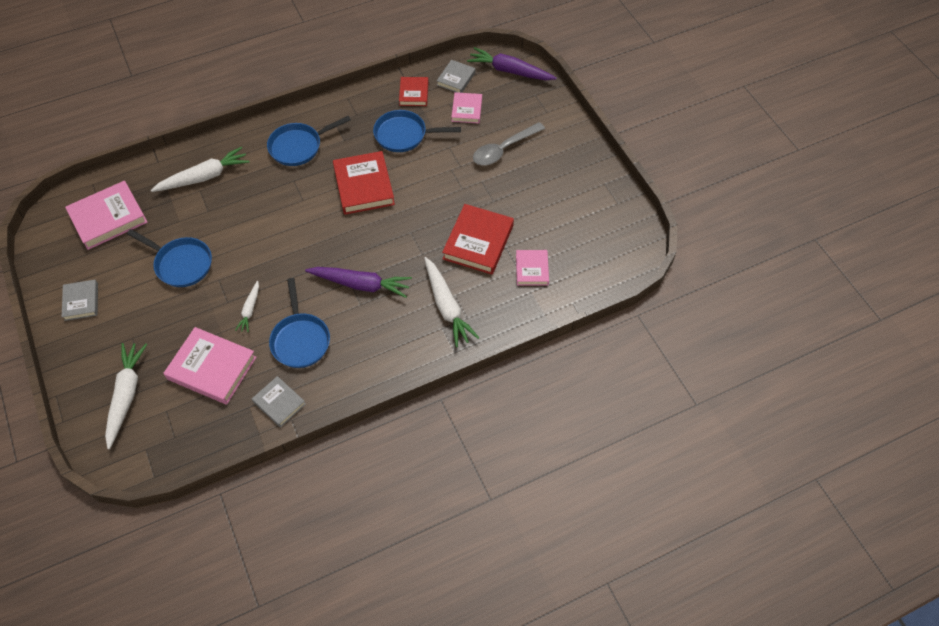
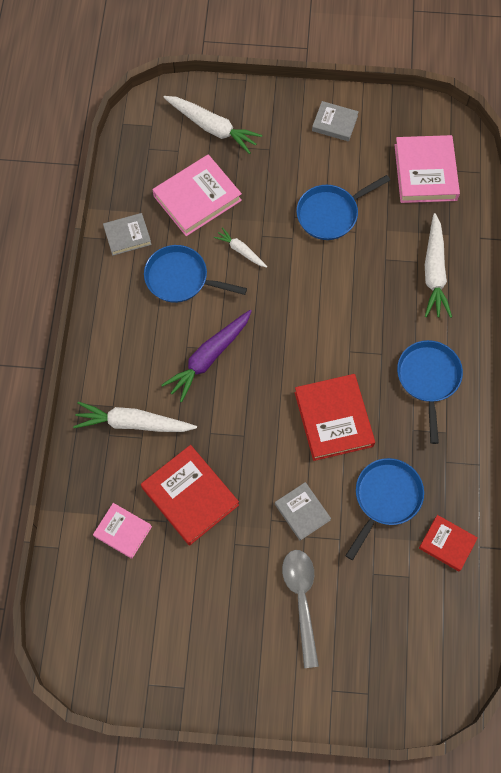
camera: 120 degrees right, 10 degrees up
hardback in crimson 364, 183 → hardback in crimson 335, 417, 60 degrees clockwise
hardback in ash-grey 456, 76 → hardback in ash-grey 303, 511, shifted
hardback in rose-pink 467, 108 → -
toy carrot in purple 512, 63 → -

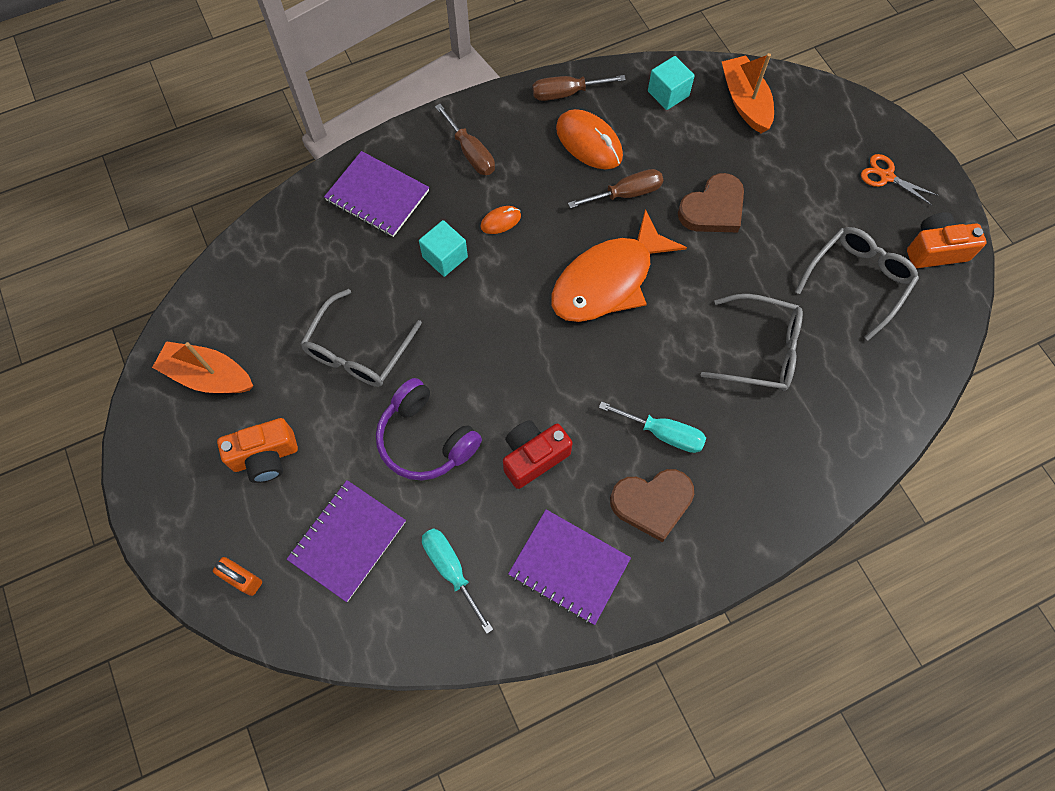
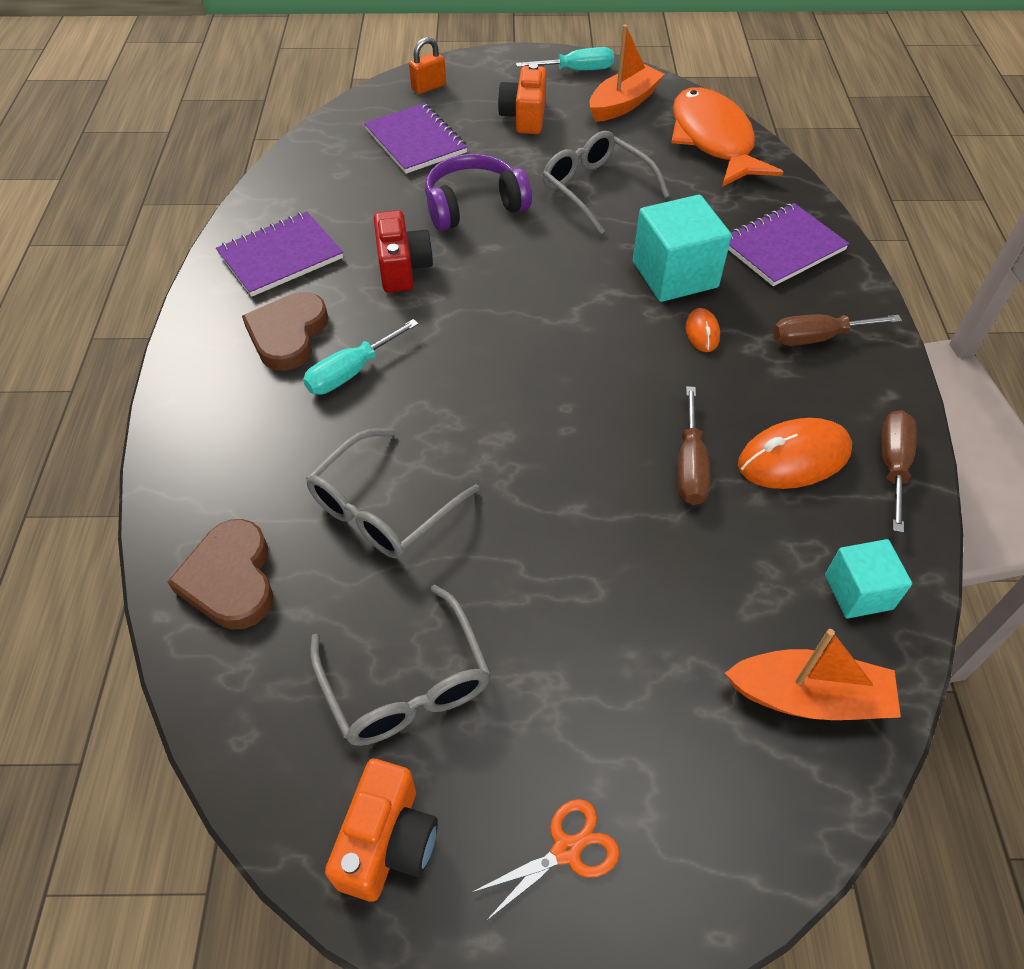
camera: 115 degrees right, 15 degrees down
solid cube in aqua 443, 248 → solid cube in aqua 682, 248, x1.65
hand screwdriver in aqua 457, 581 → hand screwdriver in aqua 565, 59, shifted
fish in bright orange 619, 265 → fish in bright orange 727, 137, shifted
heart in dark brown 711, 202 → heart in dark brown 221, 574, shifted

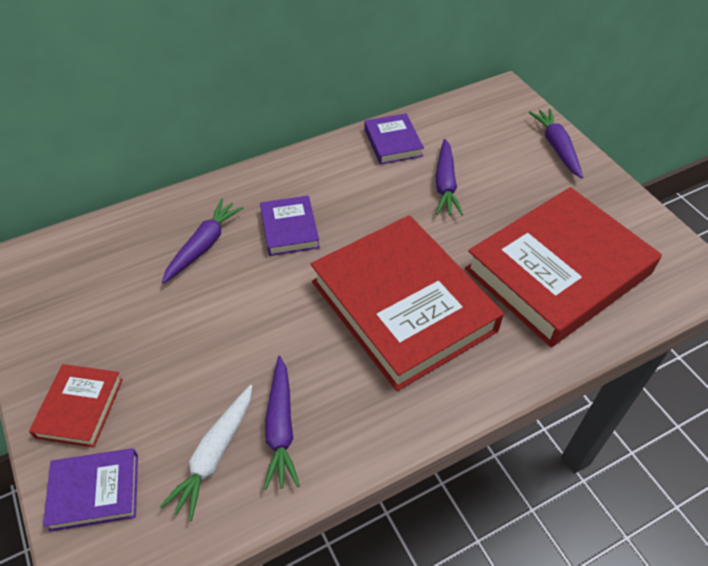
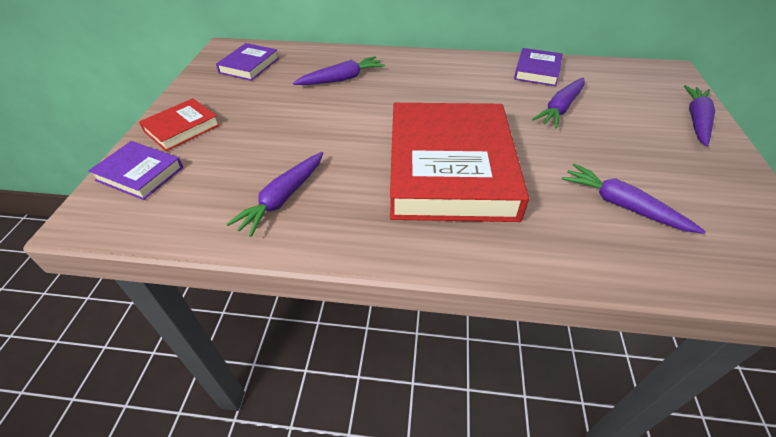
camera: 35 degrees right, 5 degrees down
toy carrot in pure white 206, 453 → -
hardback in purple 290, 225 → hardback in purple 247, 62, shifted
hardback in crimson 563, 267 → toy carrot in purple 634, 198

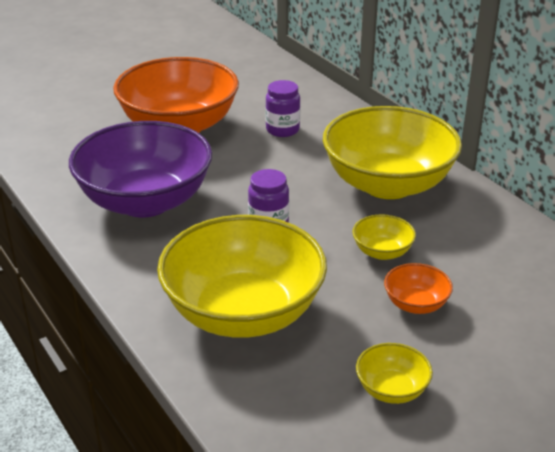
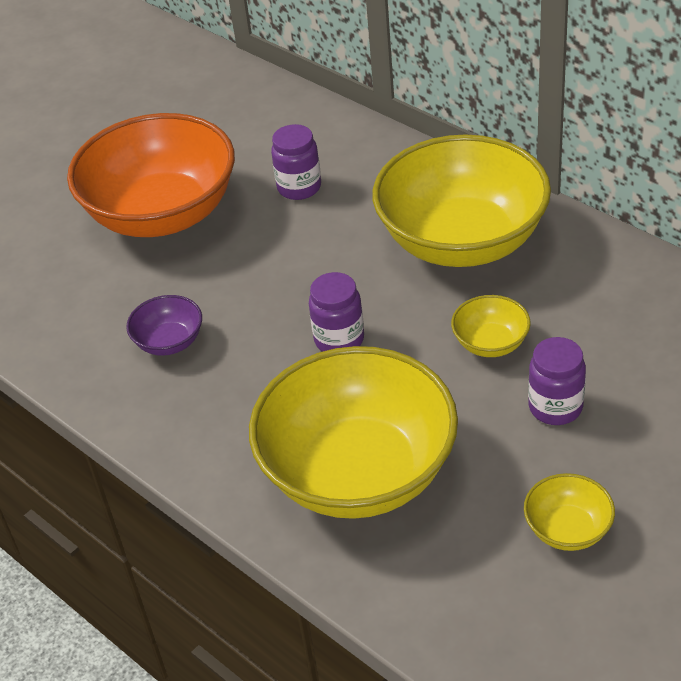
camera: 10 degrees left, 10 degrees up
deep dish in purple 140, 169 → deep dish in purple 164, 325, x0.42
deep dish in bright orange 418, 288 → jam jar in purple 557, 381

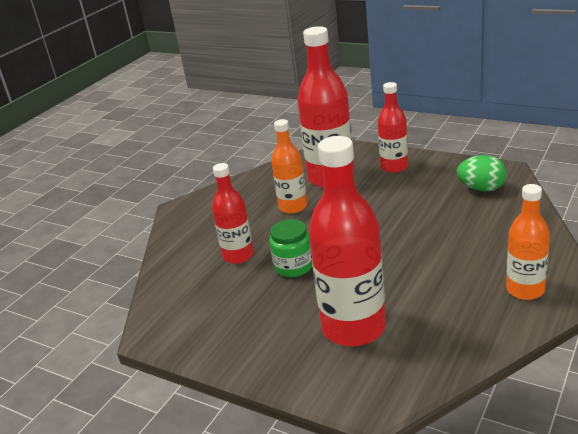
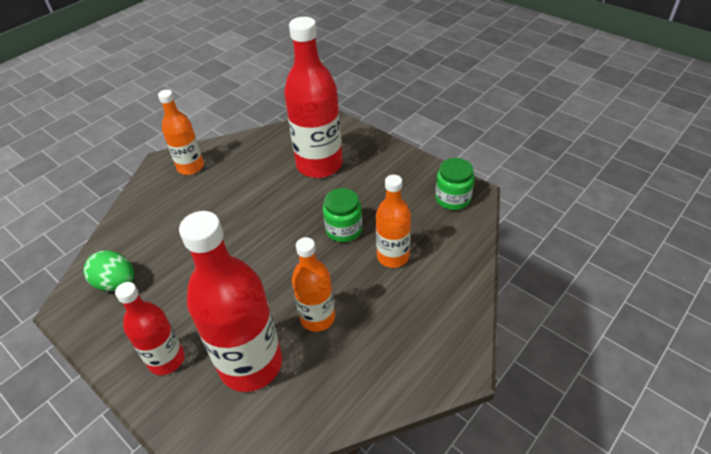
camera: 170 degrees left, 15 degrees up
bottle in crimson 233, 213 → bottle in bright orange 393, 221
- → jam jar in leaf-green 455, 184

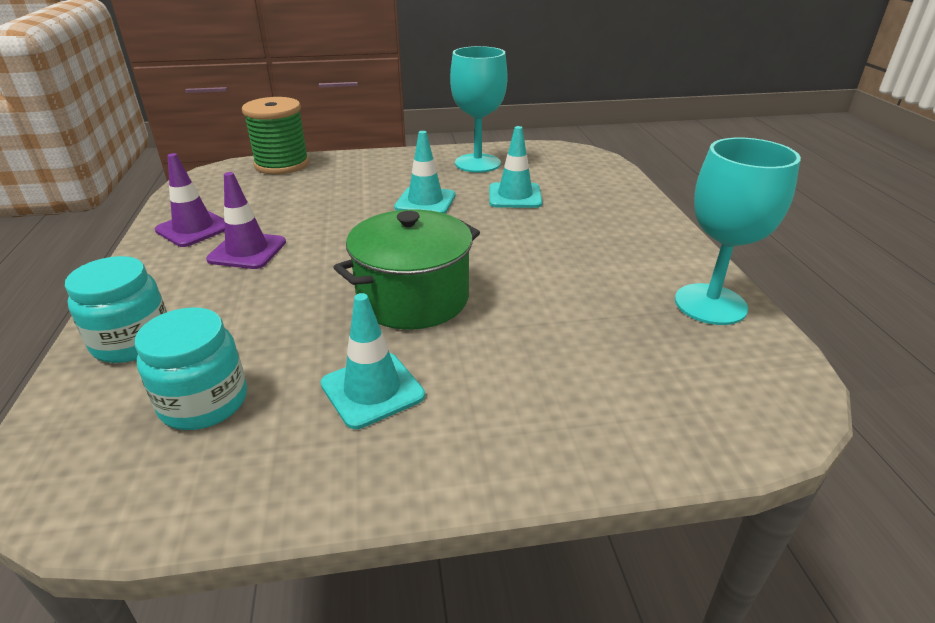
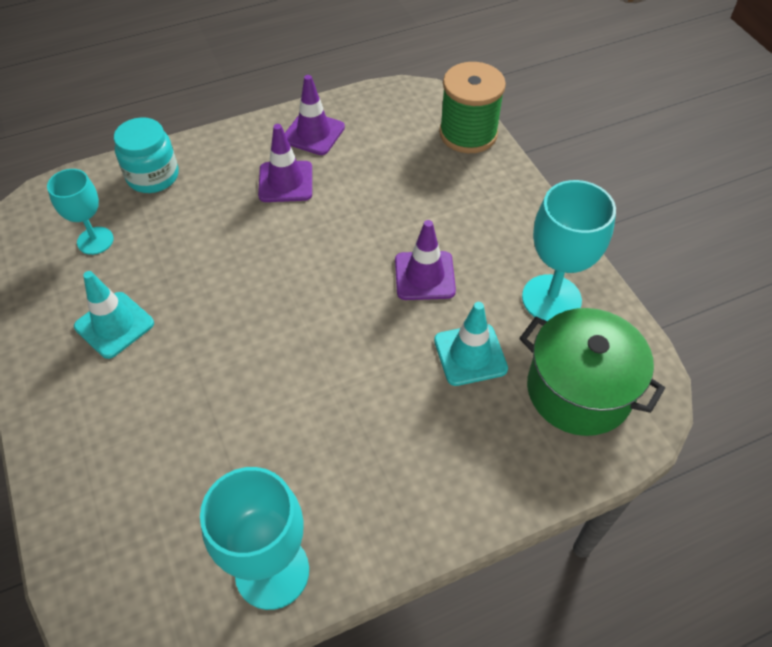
camera: 75 degrees right, 20 degrees up
jam jar in aqua 191, 368 → goblet in aqua 80, 212
cooking pot in leaf-green 406, 269 → cooking pot in leaf-green 592, 372, shifted
traffic cone in aqua 425, 172 → traffic cone in purple 425, 260

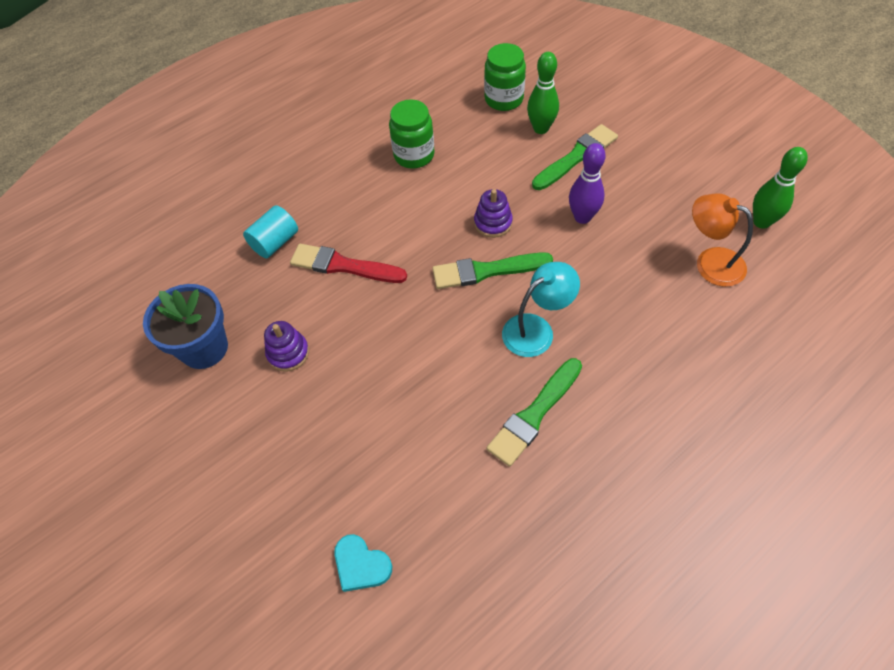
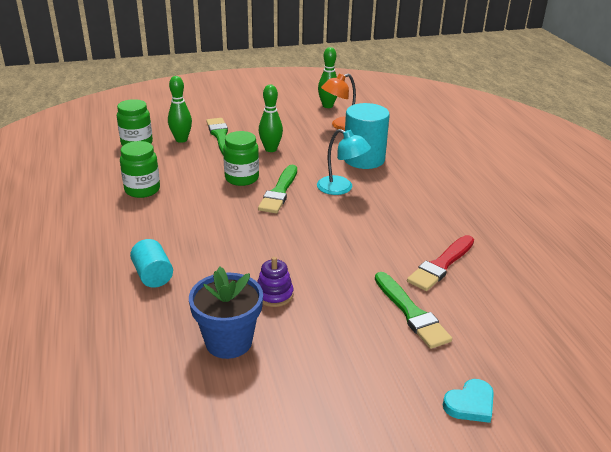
camera: 70 degrees left, 25 degrees down
paintbrush in crimson 348, 263 → paintbrush in crimson 440, 263, shifted
heart in aqua 363, 563 → heart in aqua 468, 401, shifted
stacking rings in purple 493, 213 → jam jar in leaf-green 241, 158
paintbrush in leaf-green 534, 412 → paintbrush in leaf-green 413, 310, shifted
lamp in aqua 541, 309 → lamp in aqua 344, 162, 135 degrees clockwise
tenpin in purple 587, 183 → tenpin in leaf-green 271, 118
- → solid cylinder in aqua 367, 136

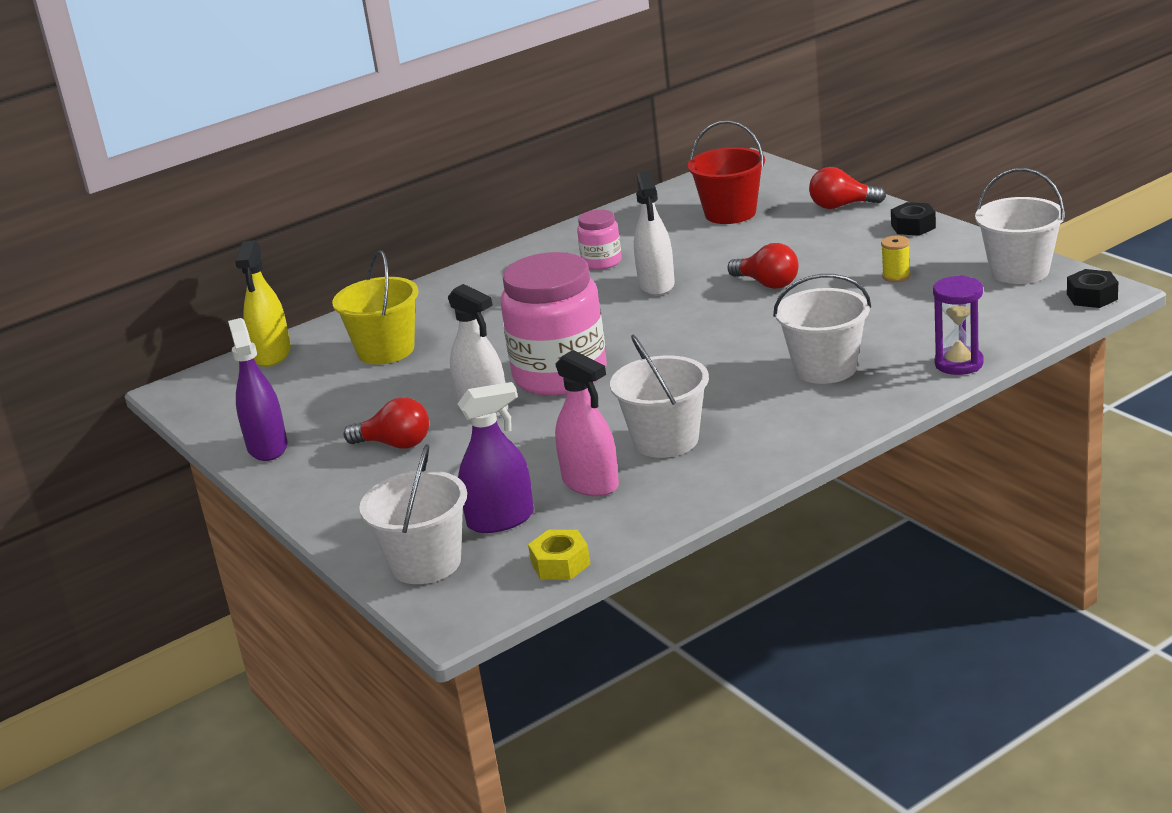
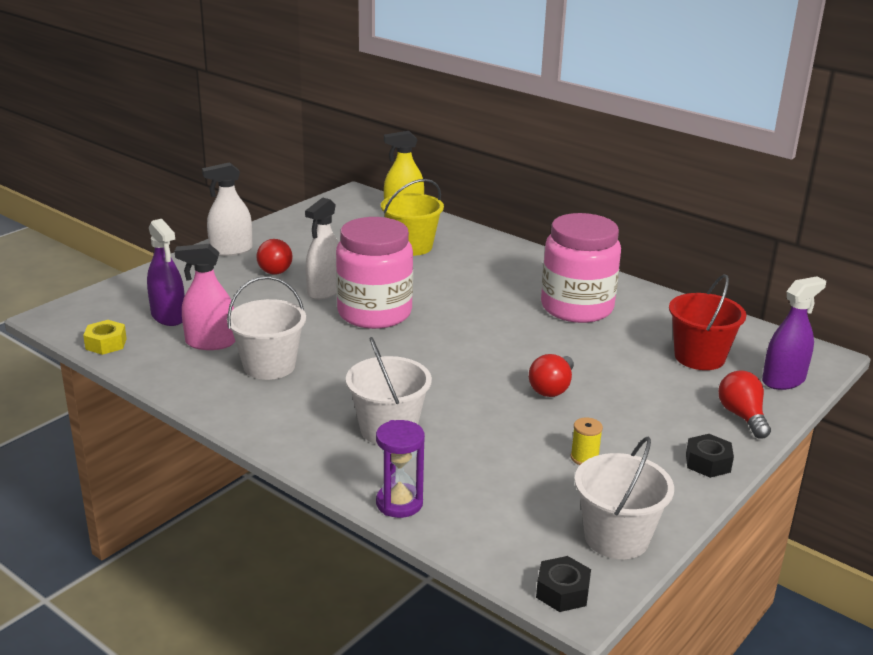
camera: 70 degrees right, 0 degrees up
spray cleaner in purple 258, 389 → spray cleaner in purple 794, 333, shifted
pail in pure white 413, 514 → -
spray cleaner in rose-pink 587, 423 → spray cleaner in rose-pink 205, 297, 60 degrees clockwise
jam jar in rose-pink 599, 240 → jam jar in rose-pink 581, 268, x2.08
spray cleaner in pure white 654, 233 → spray cleaner in pure white 227, 209, shifted

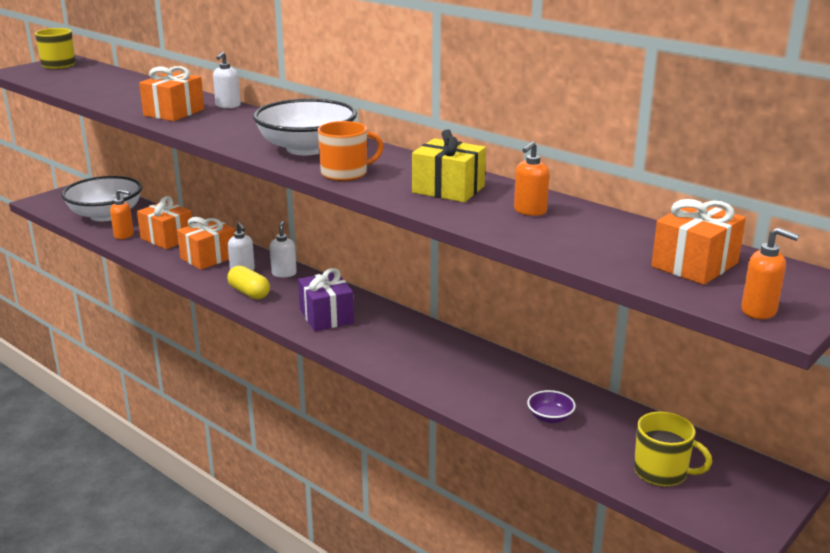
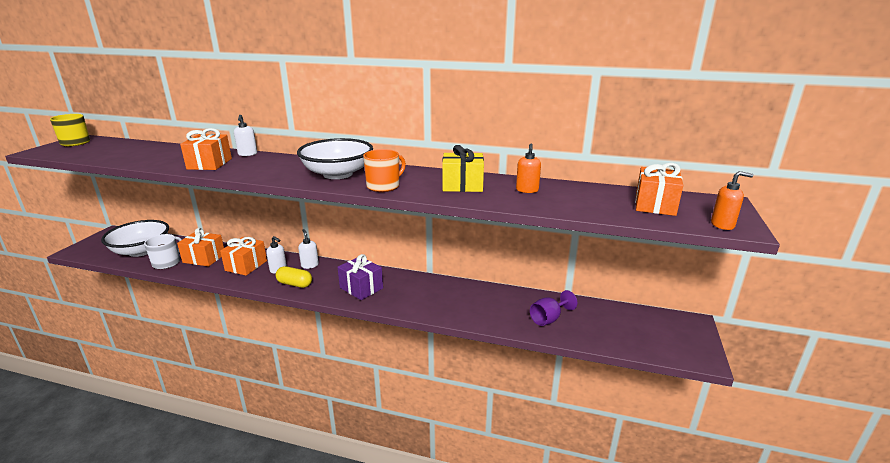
camera: 25 degrees left, 0 degrees up
soap dispenser in bright orange 122, 214 → coffee mug in pure white 163, 251
deep dish in purple 551, 406 → goblet in purple 553, 308
coffee mug in yellow 673, 449 → -

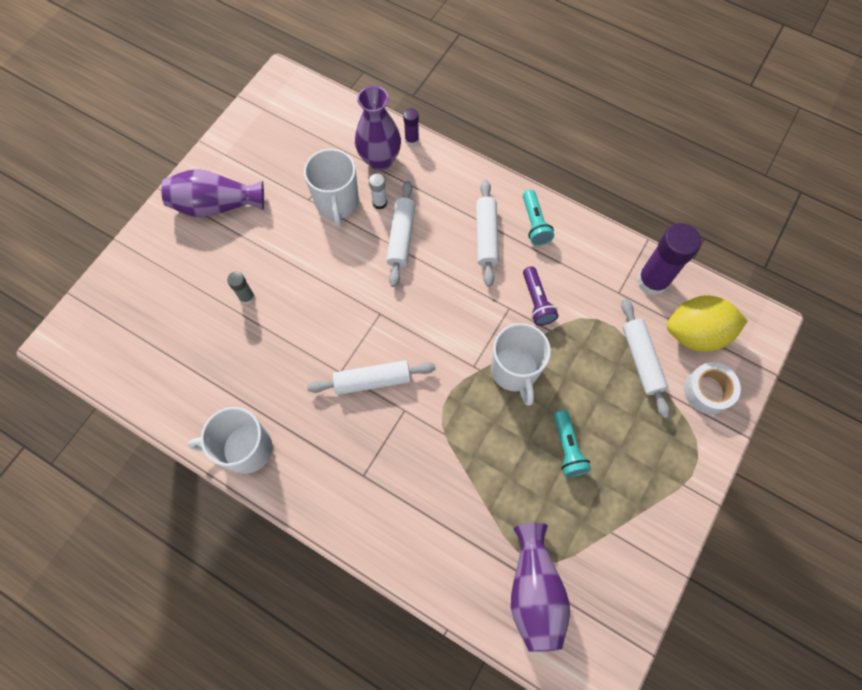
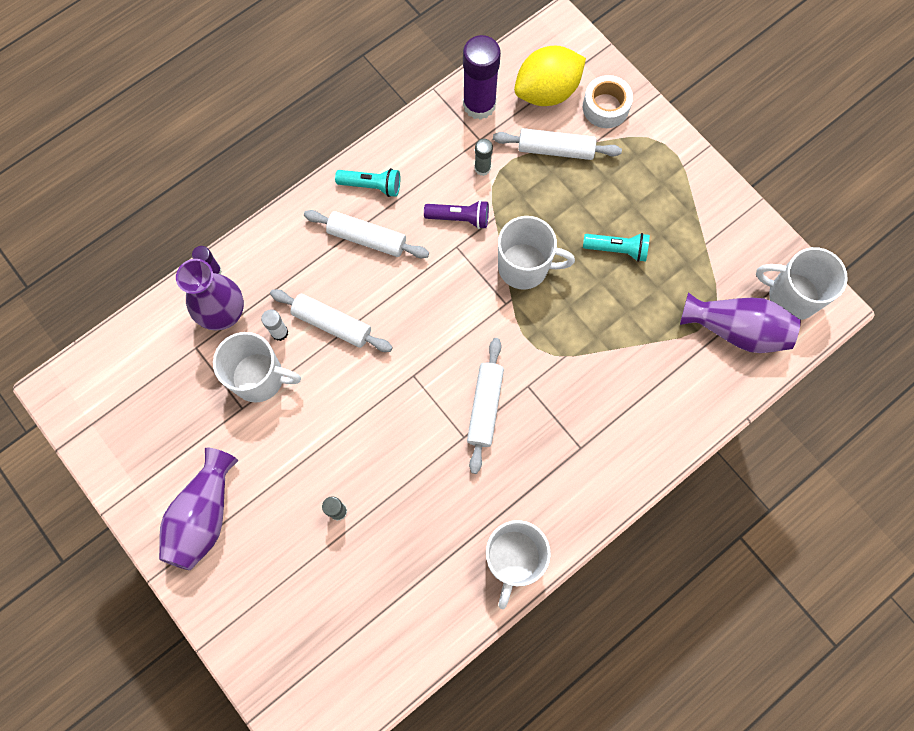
camera: 70 degrees left, 5 degrees up
toy lemon in yellow 707, 323 → toy lemon in yellow 550, 76, 45 degrees clockwise
- → glue in ash-grey 484, 157
- → coffee mug in pure white 802, 283

